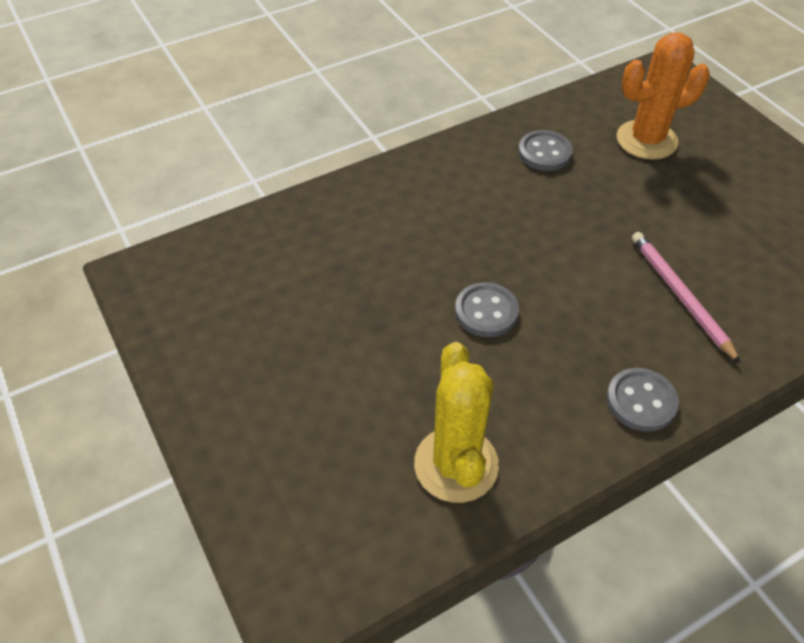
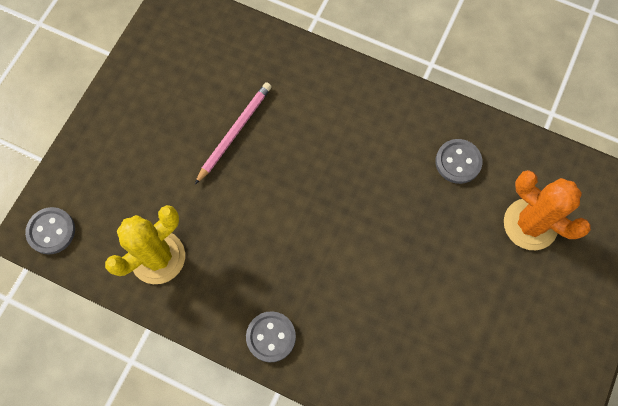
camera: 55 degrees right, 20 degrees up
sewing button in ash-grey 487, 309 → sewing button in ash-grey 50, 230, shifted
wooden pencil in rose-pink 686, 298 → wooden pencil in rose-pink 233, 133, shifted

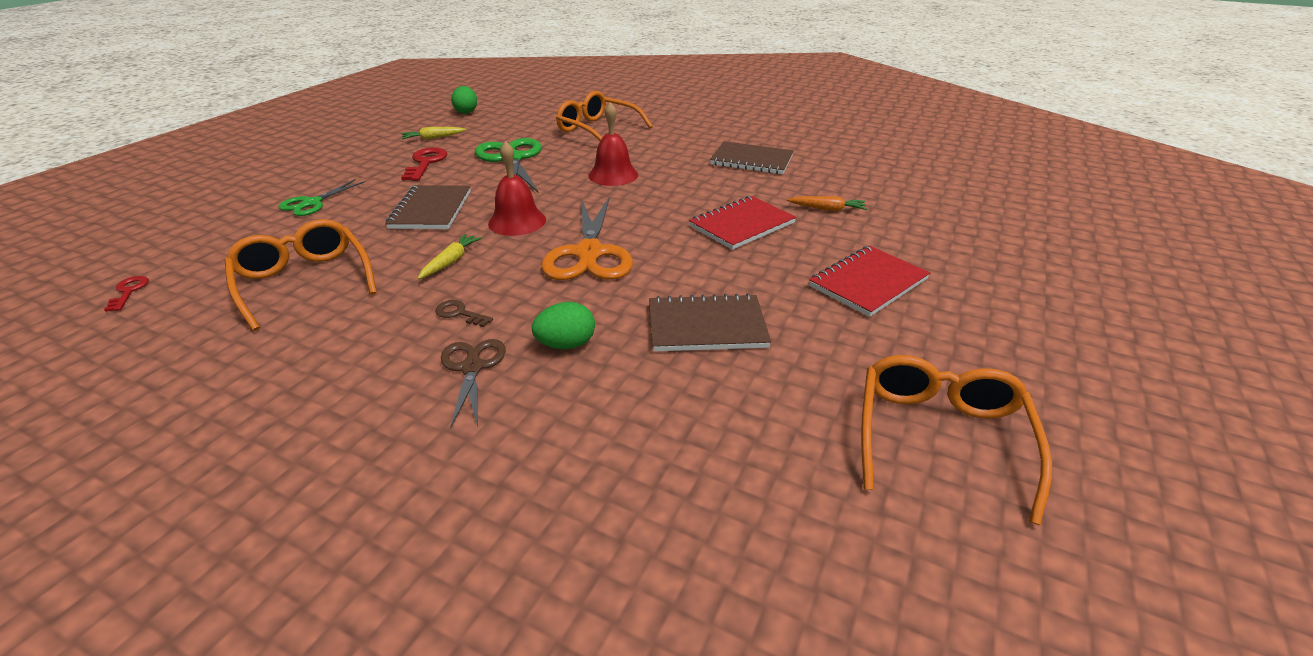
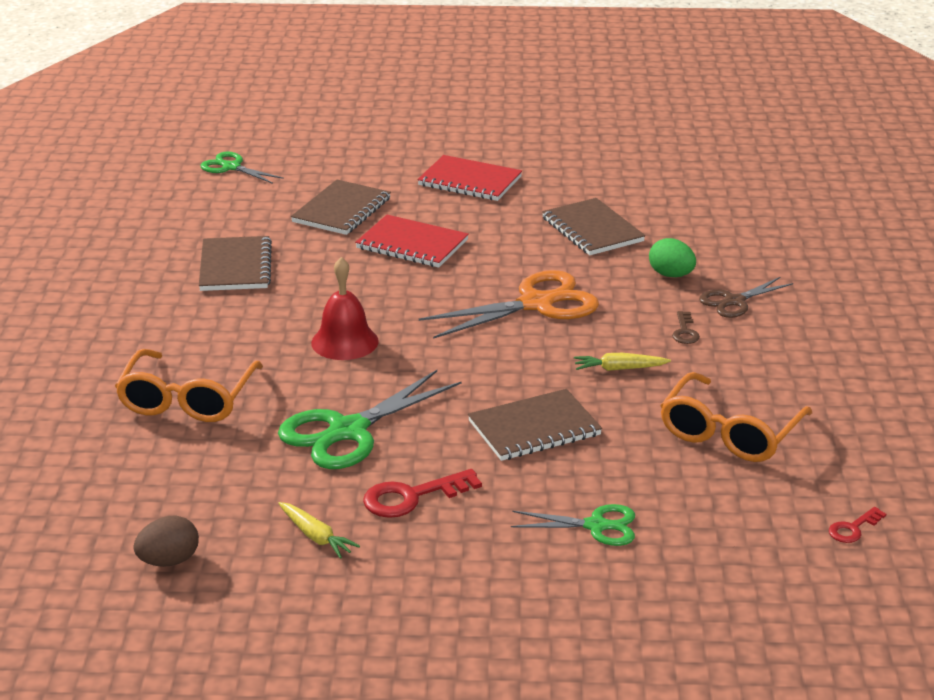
camera: 115 degrees left, 5 degrees down
egg shape in leaf-green 464, 100 → egg shape in dark brown 166, 541
bell in crimson 517, 188 → -
toy carrot in bright orange 827, 203 → exercise book in dark brown 341, 207
glasses in bright orange 956, 440 → -
- → shears in leaf-green 242, 168

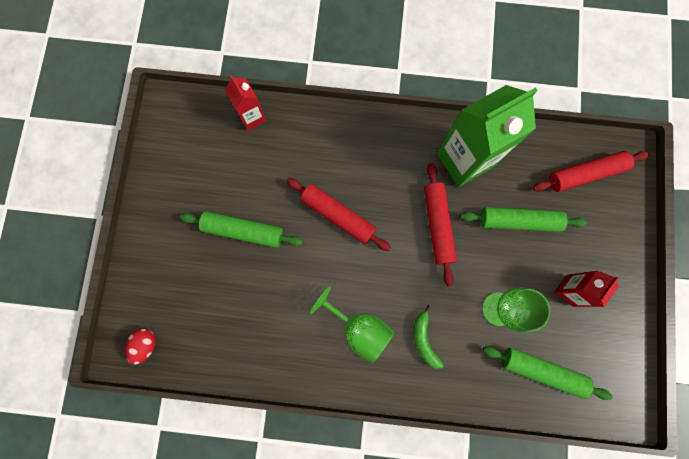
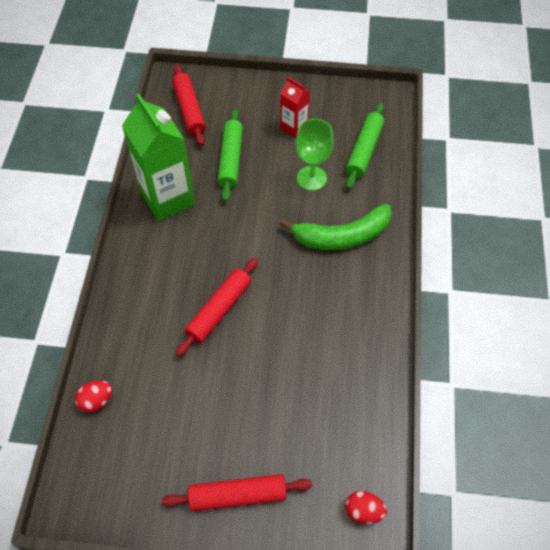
camera: 90 degrees left, 20 degrees down
pastry roller in leaf-green 241, 229 → -
juice carton in crimson 246, 103 → egg shape in crimson 93, 396
goblet in leaf-green 352, 324 → -
banana in leaf-green 429, 337 → banana in leaf-green 336, 227, x1.91
pastry roller in crimson 440, 225 → pastry roller in crimson 237, 493, shifted

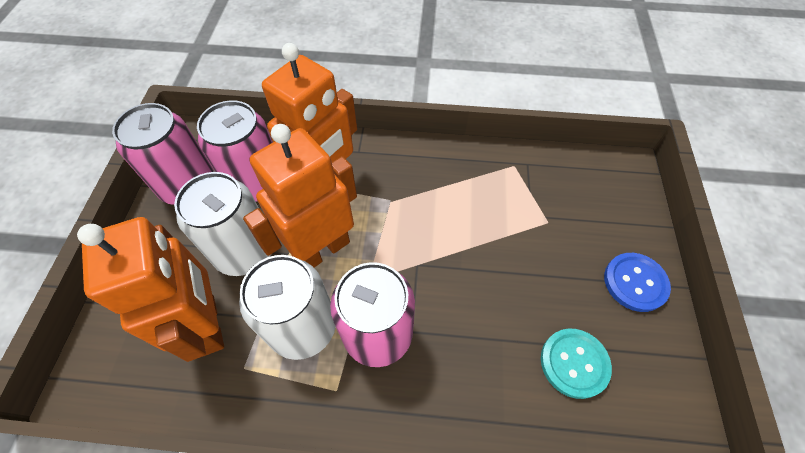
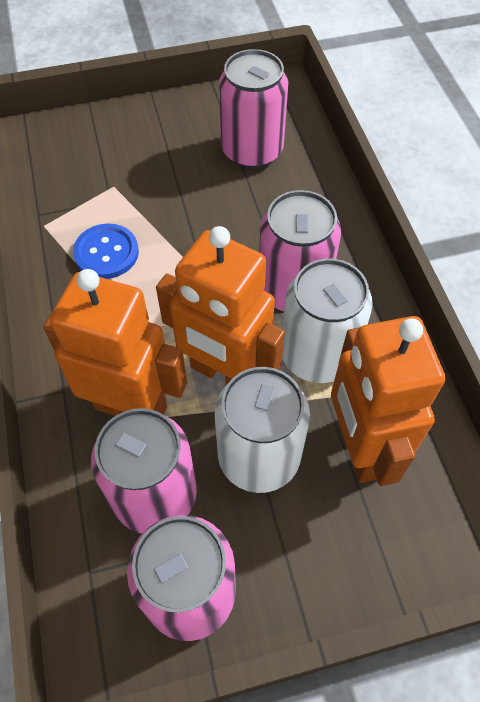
camera: 110 degrees left, 0 degrees up
robot figure in bright orange 150, 289 → robot figure in bright orange 388, 401, 60 degrees counterclockwise
sewing button in aqua 576, 364 → soda can in rose-pink 253, 109
sewing button in cobalt 637, 282 → sewing button in cobalt 106, 251, shifted

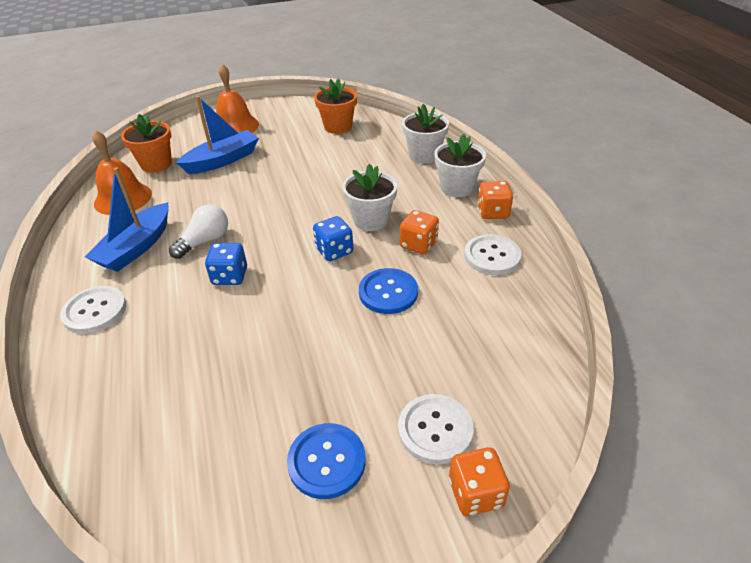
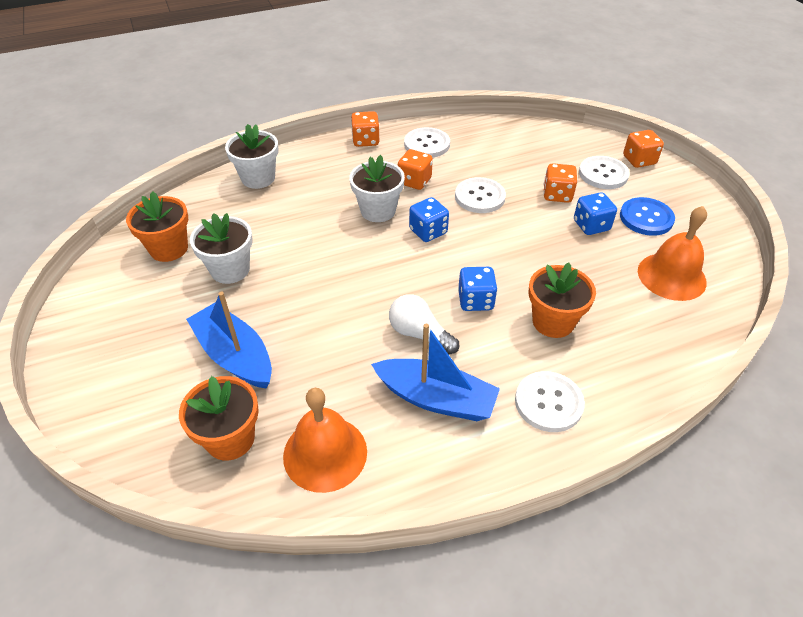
camera: 95 degrees left, 5 degrees up
bell in bright orange 237, 98 → bell in bright orange 672, 253, shifted
sewing button in cobalt 388, 291 → sewing button in pure white 480, 195
plant pot in pure white 460, 165 → plant pot in pure white 221, 248, shifted
- → plant pot in bright orange 562, 300
- → die in bright orange 560, 183
- → die in cobalt 595, 213

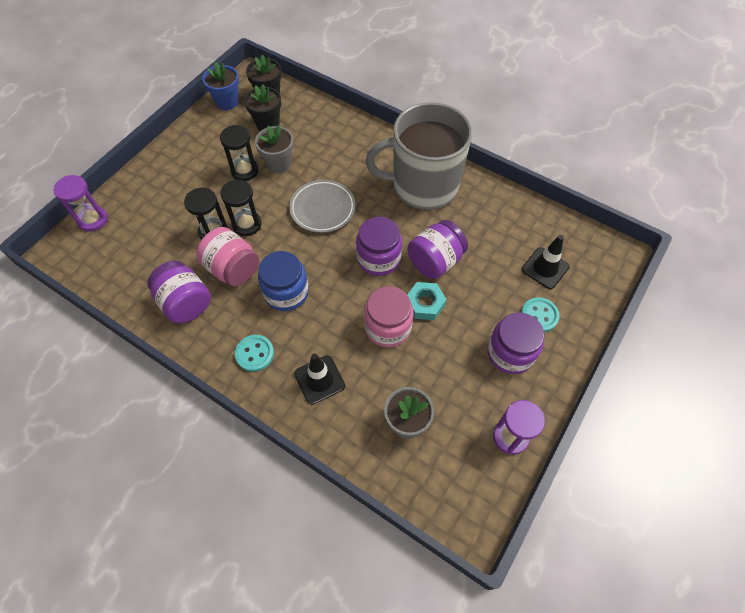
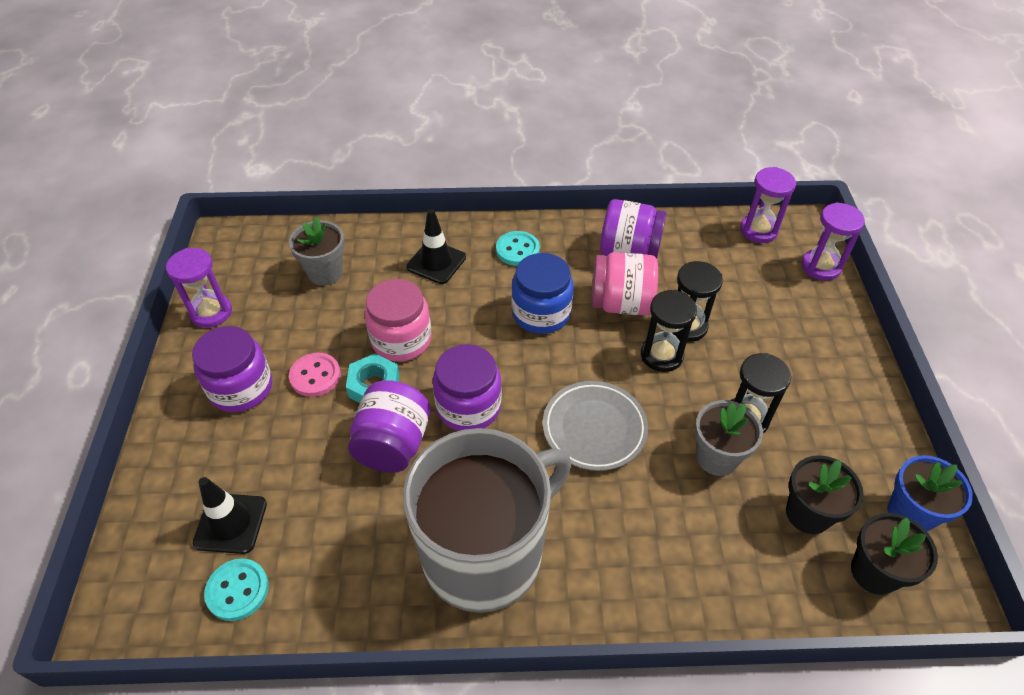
camera: 145 degrees right, 10 degrees down
sewing button in aqua 540, 314 → sewing button in aqua 236, 589, shifted
- → sewing button in rose-pink 315, 375
- → sand timer in purple 768, 205

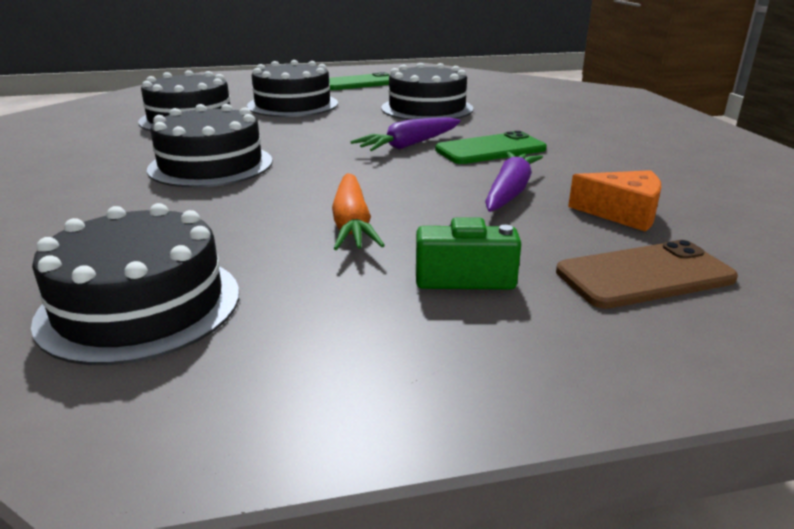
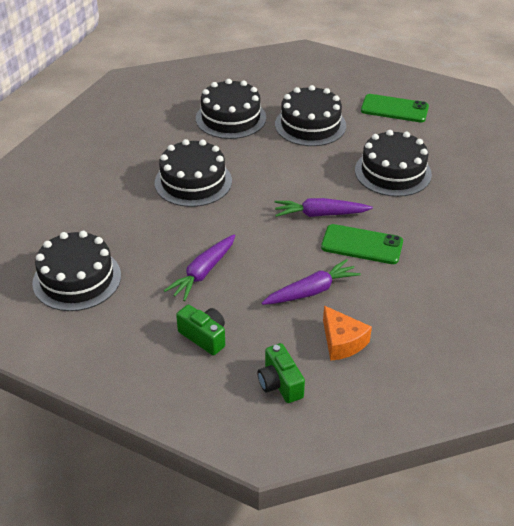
camera: 40 degrees right, 15 degrees up
toy carrot in bright orange 358, 211 → toy carrot in purple 199, 267
phone in dark brown 647, 274 → compact camera in leaf-green 281, 373

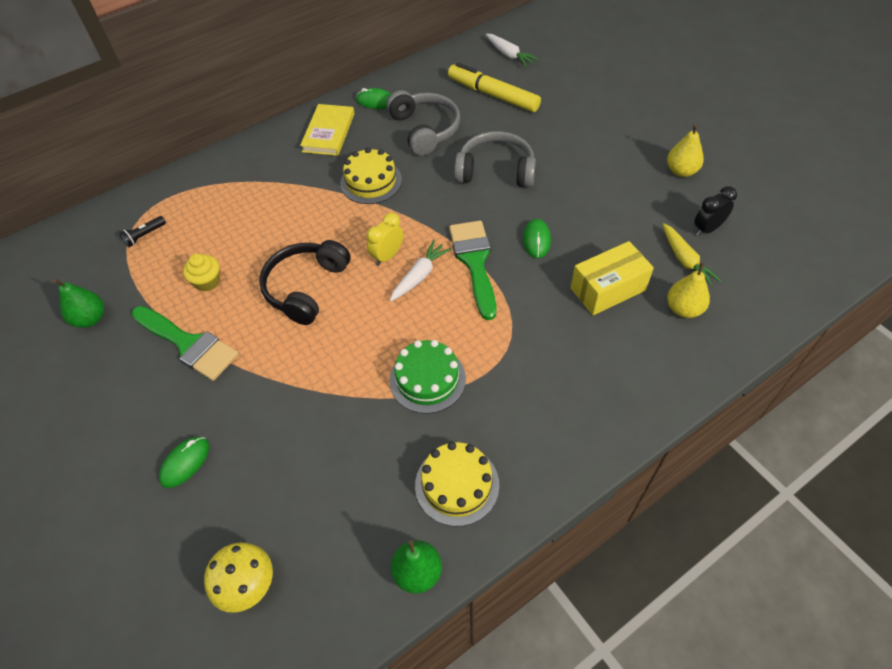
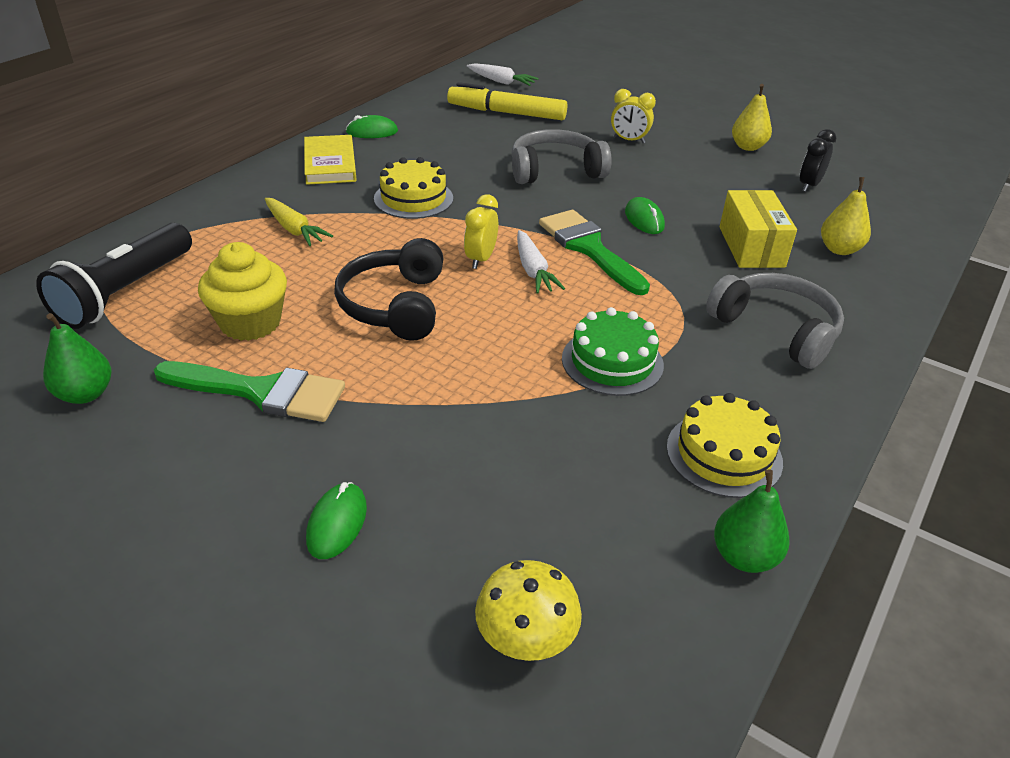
camera: 25 degrees left, 15 degrees down
pocket torch in ebony 142, 231 → pocket torch in ebony 114, 276, x2.49
cupcake in yellow 201, 272 → cupcake in yellow 242, 291, x1.64
over-ear headphones in ash-grey 423, 123 → over-ear headphones in ash-grey 775, 321, shifted
toy carrot in pure white 420, 271 → toy carrot in pure white 541, 262, 150 degrees clockwise
parcel in yellow 612, 278 → parcel in yellow 758, 229, 45 degrees counterclockwise
toy carrot in yellow 692, 254 → toy carrot in yellow 299, 222, shifted
- → clock in yellow 633, 116

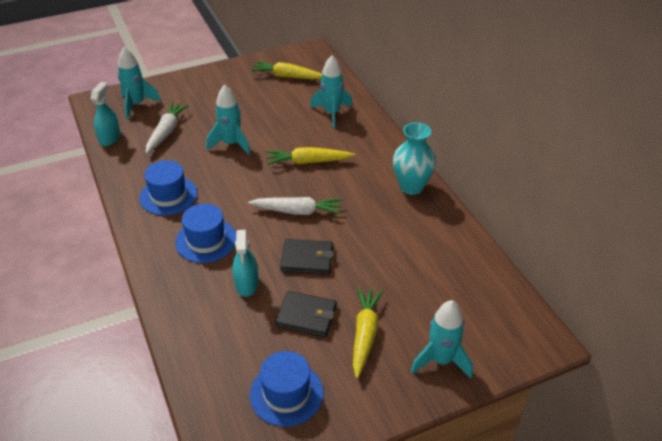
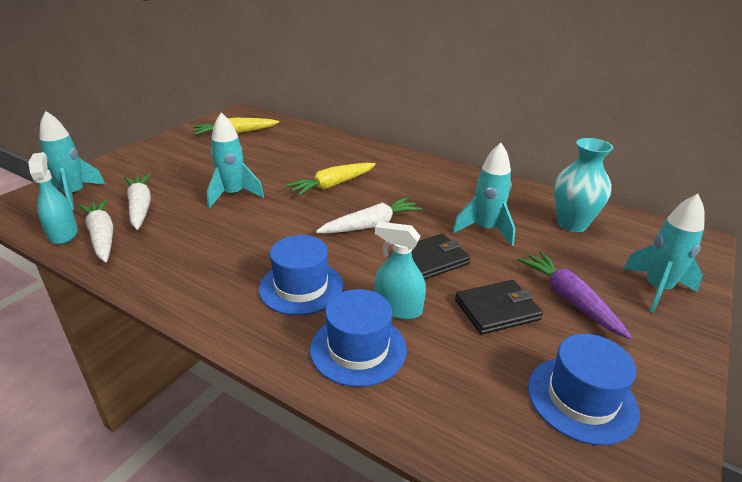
camera: 35 degrees left, 10 degrees down
hat in cobalt 168, 187 → hat in cobalt 358, 338, shifted
spray cleaner in aqua 246, 263 → spray cleaner in aqua 400, 270, 150 degrees clockwise
rocket in aqua 331, 91 → rocket in aqua 483, 194, shifted
toy carrot in yellow 368, 332 → toy carrot in purple 574, 295
flower vase in aqua 414, 158 → flower vase in aqua 583, 185, shifted
- → toy carrot in pure white 96, 230

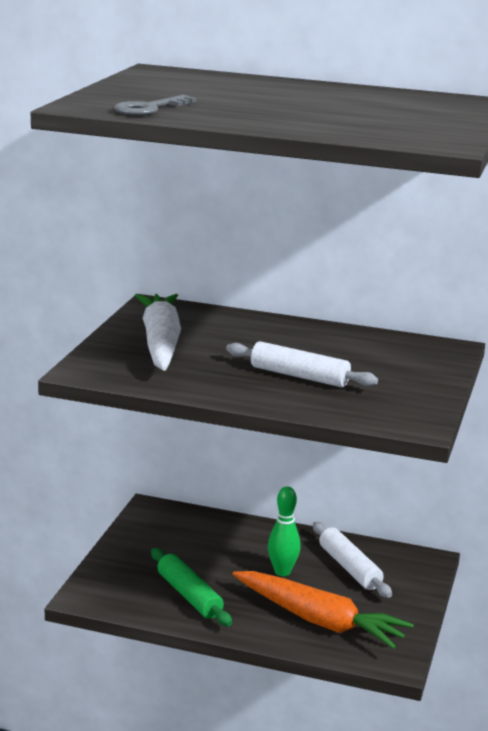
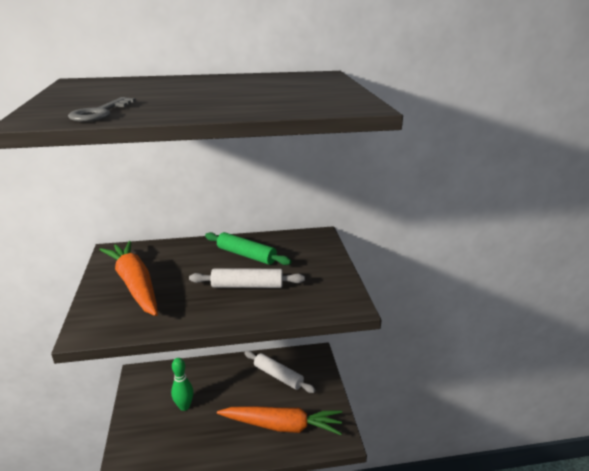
camera: 25 degrees left, 5 degrees up
toy carrot in pure white 158, 332 → toy carrot in bright orange 128, 278
pastry roller in leaf-green 191, 587 → pastry roller in leaf-green 248, 248, shifted
tenpin in leaf-green 284, 531 → tenpin in leaf-green 182, 384, shifted

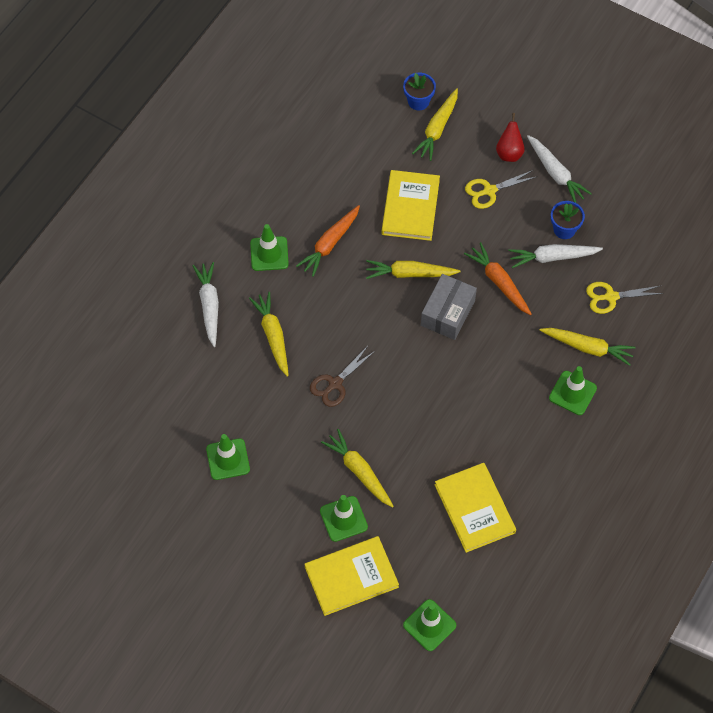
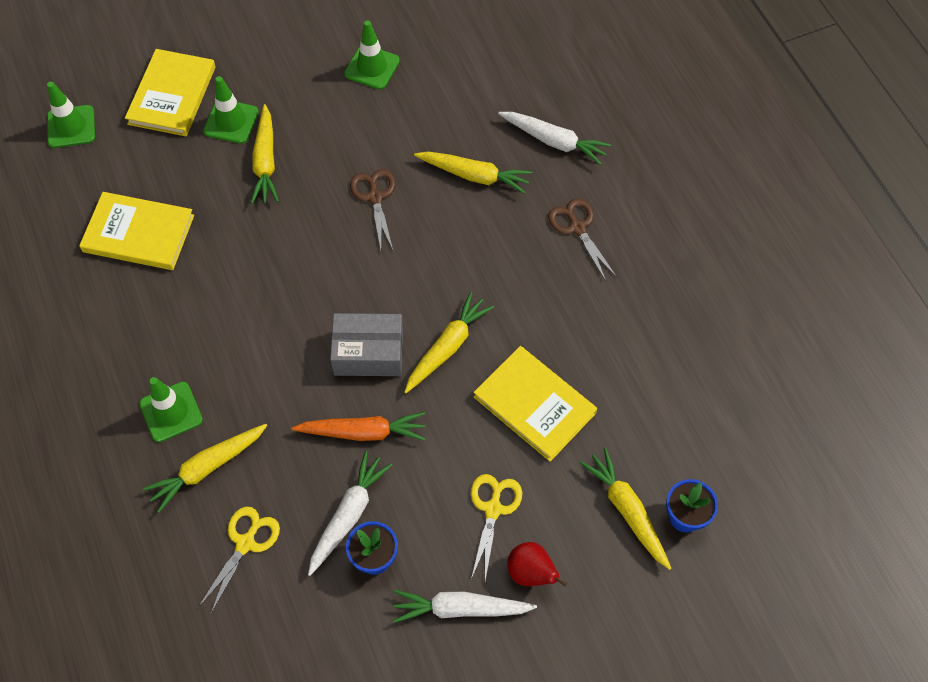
camera: 125 degrees right, 0 degrees up
traffic cone in leaf-green 269, 247 → shears in dark brown 582, 240
toy carrot in bright orange 328, 241 → -
toy carrot in yellow 357, 468 → toy carrot in yellow 265, 154, 90 degrees clockwise
parcel in ash-grey 449, 307 → parcel in ash-grey 366, 344, 60 degrees counterclockwise

